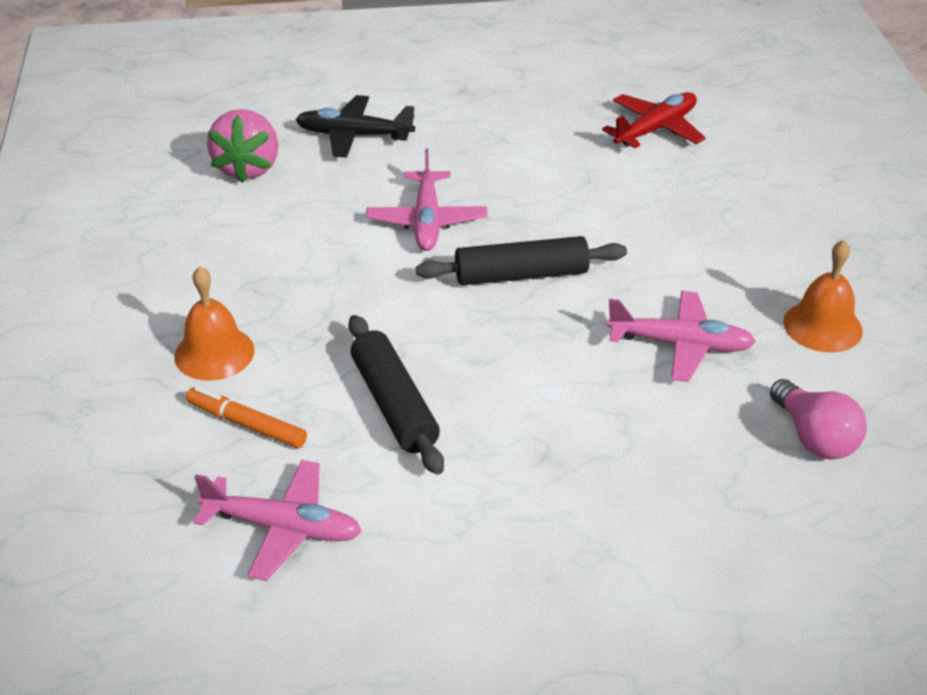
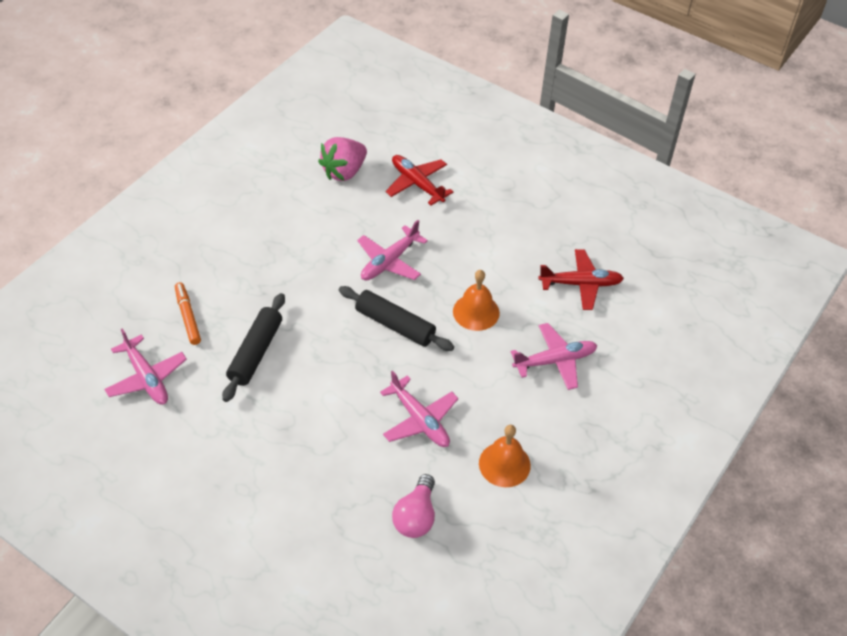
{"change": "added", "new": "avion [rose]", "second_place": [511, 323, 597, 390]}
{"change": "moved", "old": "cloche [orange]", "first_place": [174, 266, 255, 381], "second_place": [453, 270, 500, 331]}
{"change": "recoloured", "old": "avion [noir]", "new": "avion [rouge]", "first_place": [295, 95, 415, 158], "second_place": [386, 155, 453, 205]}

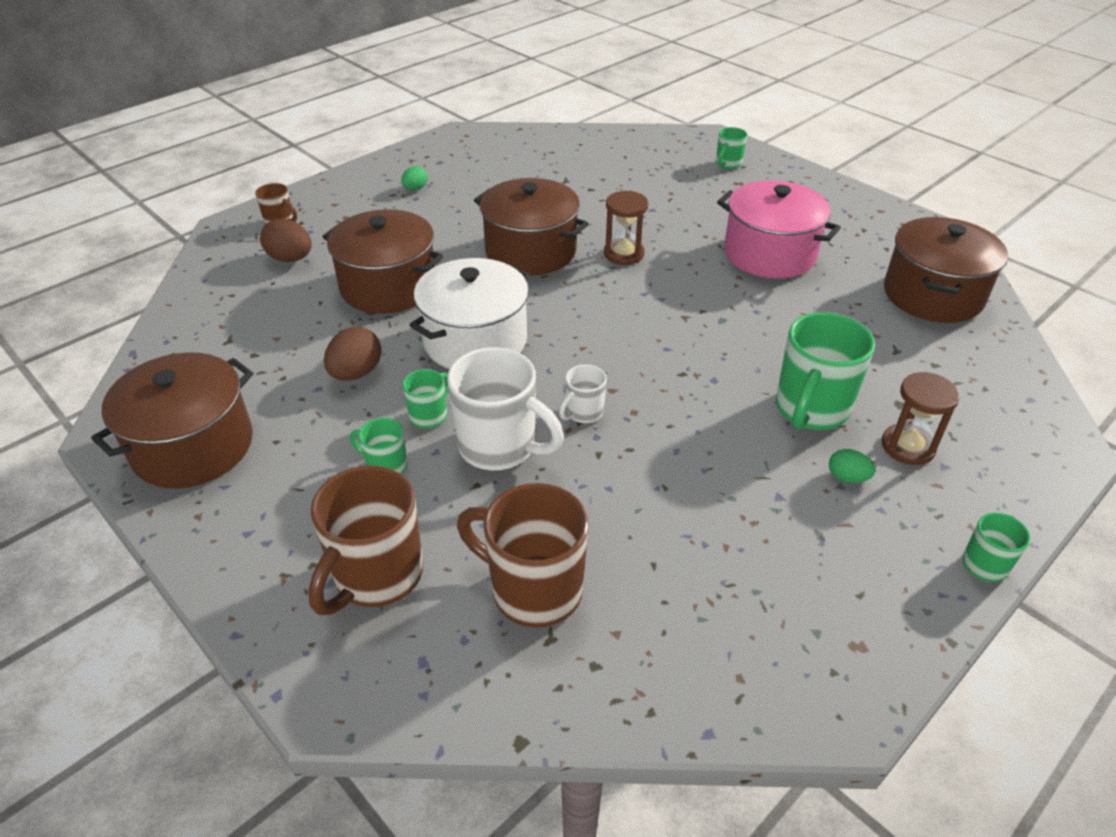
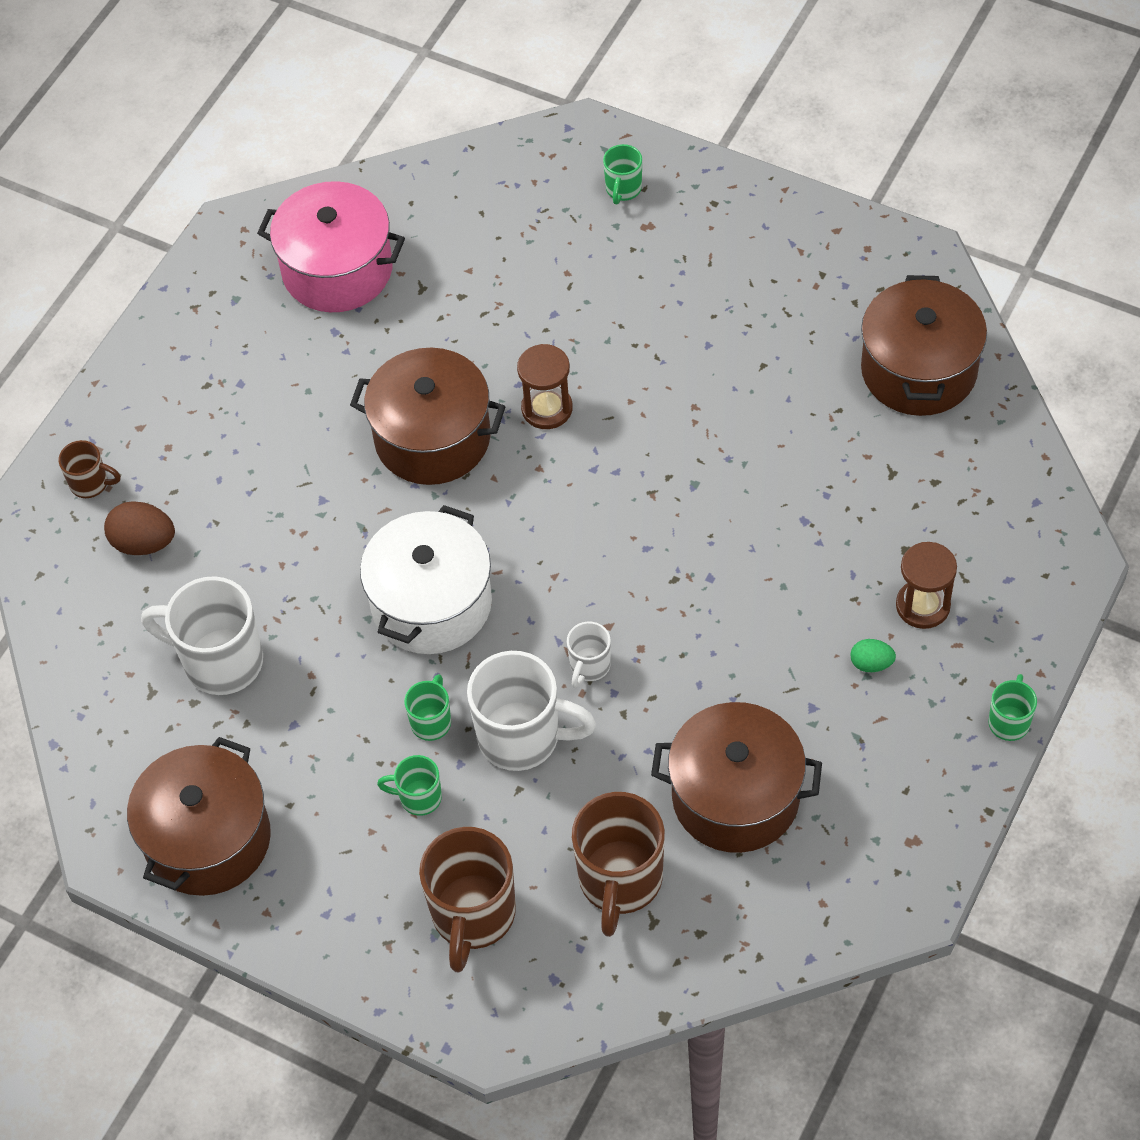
{"change": "removed", "old": "œuf [marron]", "first_place": [324, 327, 382, 380]}
{"change": "removed", "old": "œuf [vert]", "first_place": [401, 166, 428, 190]}
{"change": "removed", "old": "tasse [vert]", "first_place": [776, 312, 875, 430]}
{"change": "added", "new": "tasse [blanc]", "second_place": [141, 576, 263, 695]}
{"change": "moved", "old": "marmite [marron]", "first_place": [323, 209, 444, 314], "second_place": [651, 702, 822, 853]}
{"change": "moved", "old": "marmite [rose]", "first_place": [717, 180, 841, 279], "second_place": [257, 181, 405, 312]}
{"change": "turned", "old": "tasse [marron]", "first_place": [457, 483, 589, 627], "second_place": [572, 792, 665, 937], "degrees": -90}

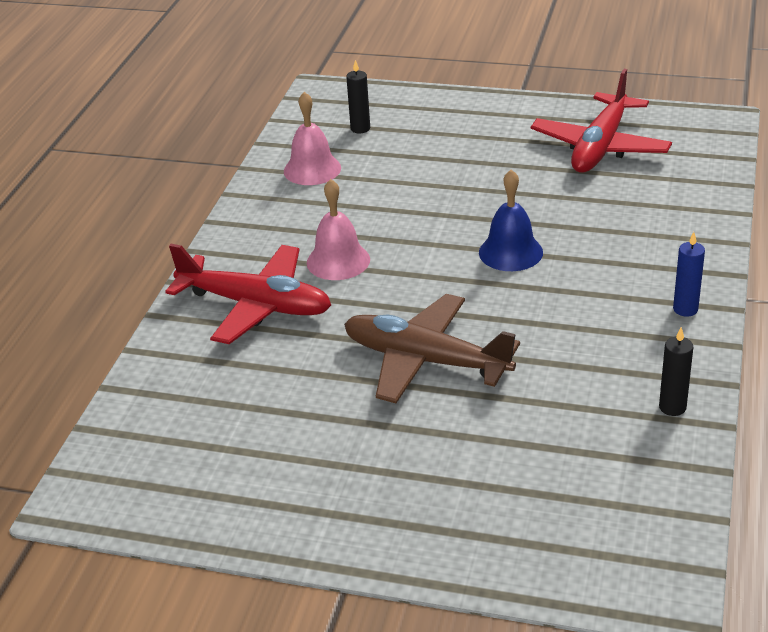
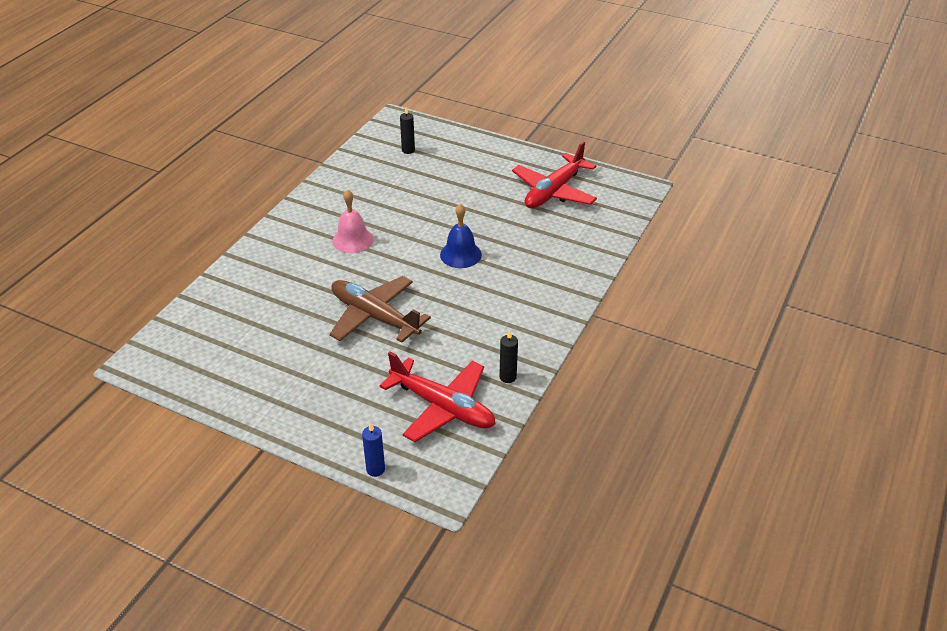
{"change": "removed", "old": "cloche [rose]", "first_place": [284, 92, 341, 185]}
{"change": "moved", "old": "avion [rouge]", "first_place": [165, 244, 331, 344], "second_place": [380, 352, 496, 442]}
{"change": "moved", "old": "bougie [bleu]", "first_place": [673, 232, 705, 317], "second_place": [362, 423, 385, 477]}

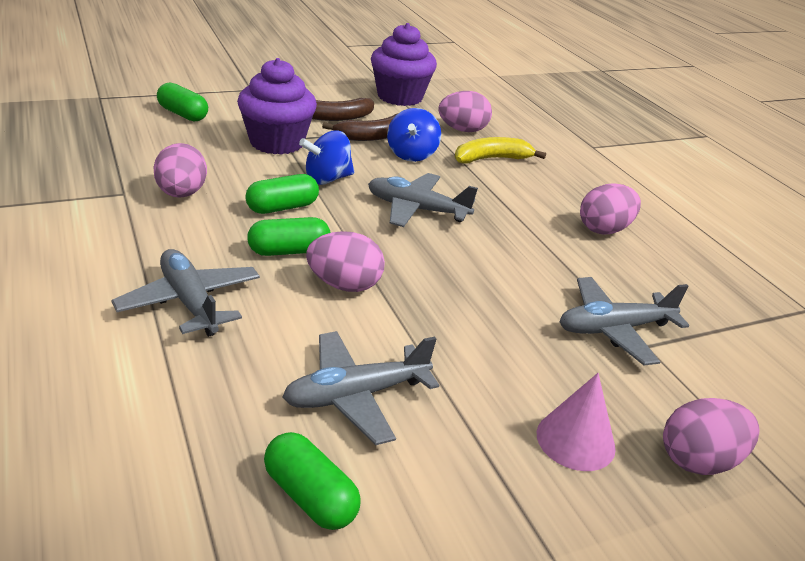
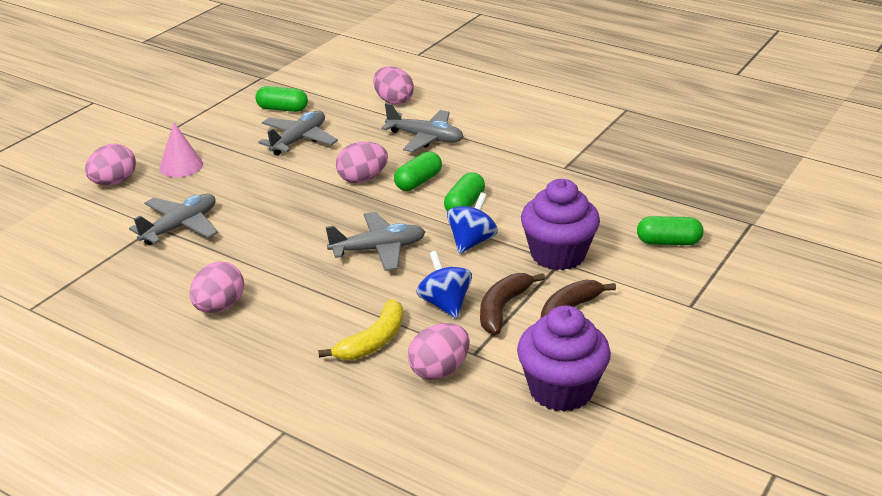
{"change": "moved", "old": "œuf [rose]", "first_place": [154, 143, 207, 198], "second_place": [373, 66, 414, 105]}

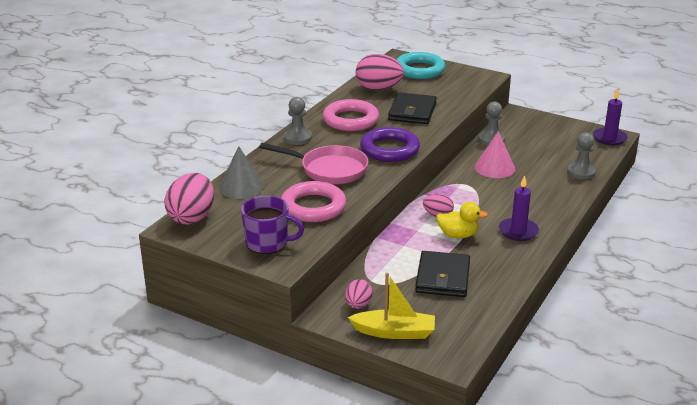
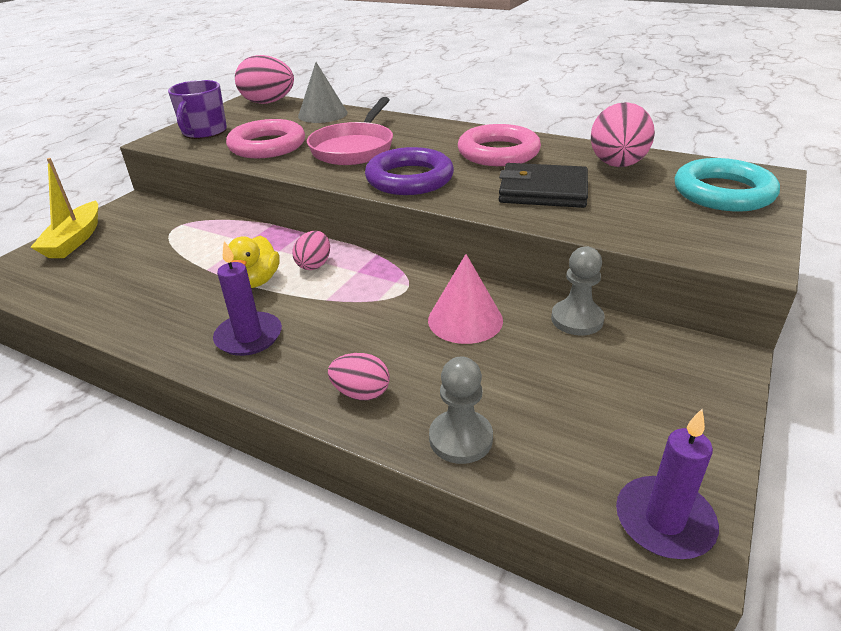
{"change": "removed", "old": "pion [gris]", "first_place": [284, 97, 312, 145]}
{"change": "removed", "old": "portefeuille [noir]", "first_place": [415, 251, 470, 297]}
{"change": "moved", "old": "œuf [rose]", "first_place": [345, 279, 373, 309], "second_place": [328, 353, 390, 400]}

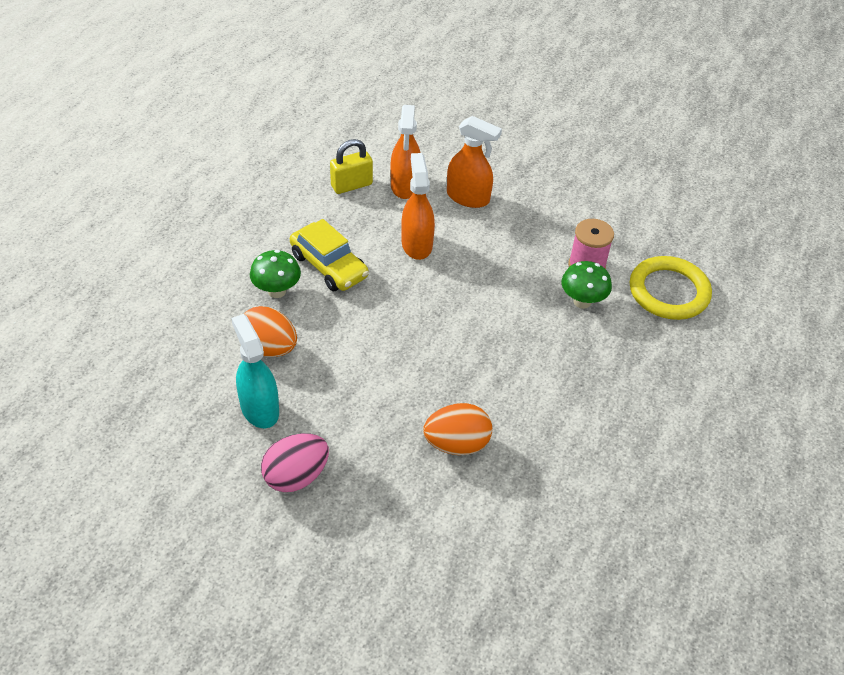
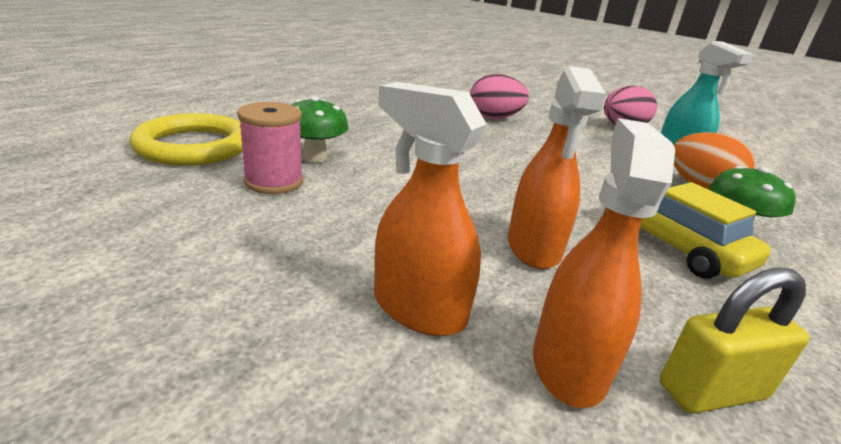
{"change": "recoloured", "old": "œuf [orange]", "new": "œuf [rose]", "first_place": [423, 403, 492, 455], "second_place": [470, 74, 529, 119]}

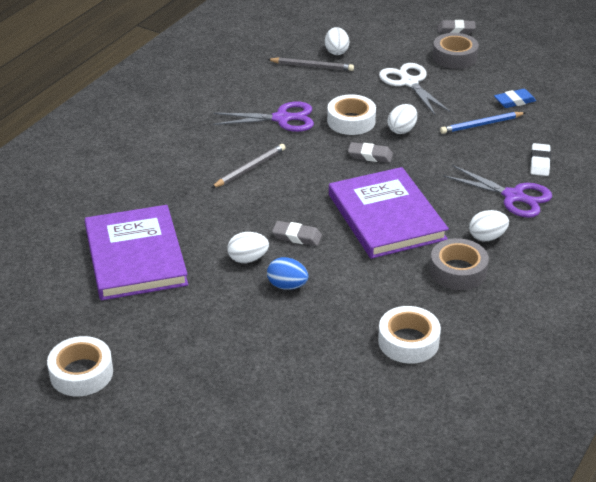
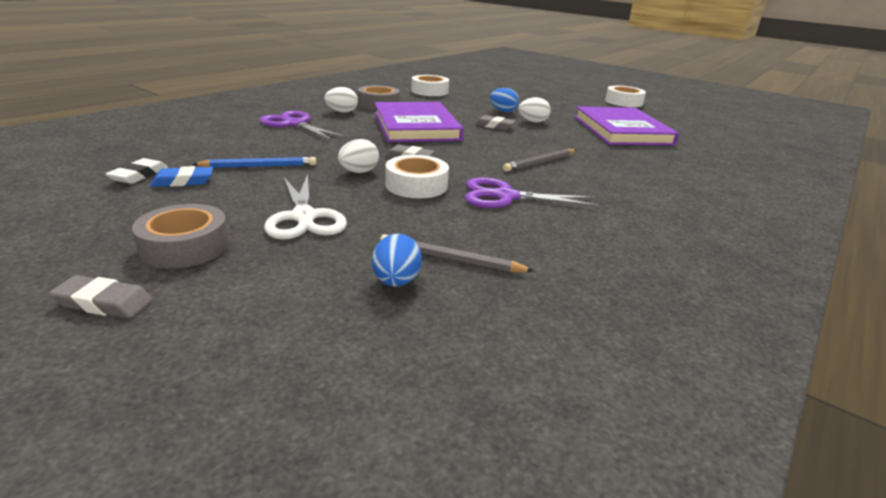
{"change": "moved", "old": "gomme [blanc]", "first_place": [530, 143, 551, 176], "second_place": [105, 158, 168, 184]}
{"change": "recoloured", "old": "œuf [blanc]", "new": "œuf [bleu]", "first_place": [325, 27, 349, 55], "second_place": [372, 234, 422, 287]}

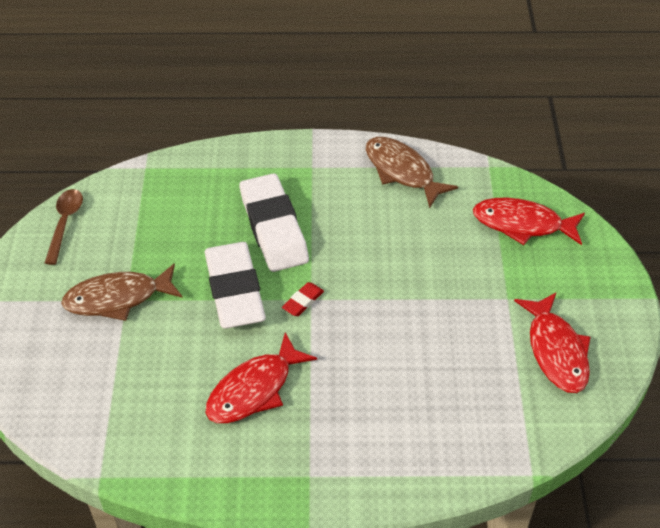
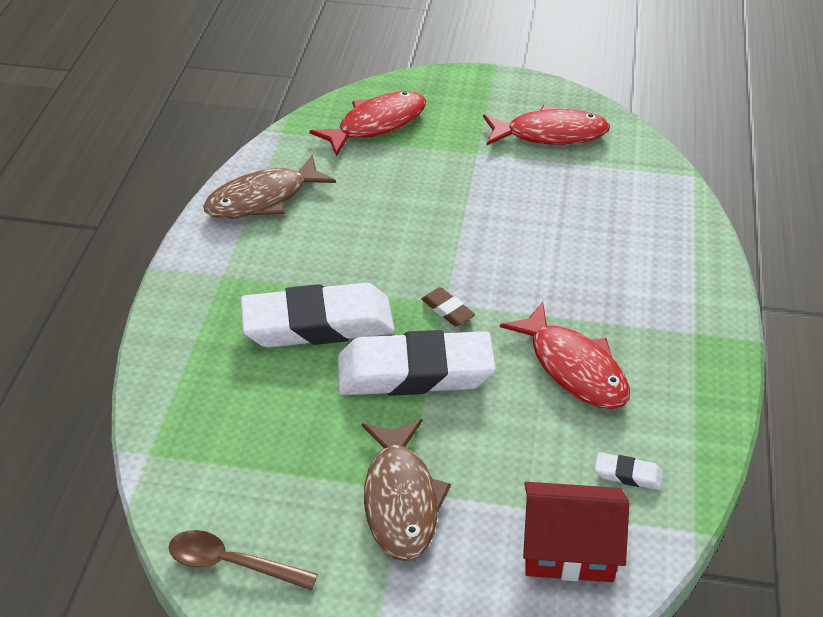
{"change": "added", "new": "maison [rouge]", "second_place": [523, 482, 629, 582]}
{"change": "added", "new": "gomme [blanc]", "second_place": [595, 452, 663, 490]}
{"change": "recoloured", "old": "gomme [rouge]", "new": "gomme [marron]", "first_place": [282, 282, 324, 316], "second_place": [421, 287, 475, 327]}
{"change": "turned", "old": "poisson [rouge]", "first_place": [473, 198, 585, 245], "second_place": [309, 91, 426, 156], "degrees": -150}

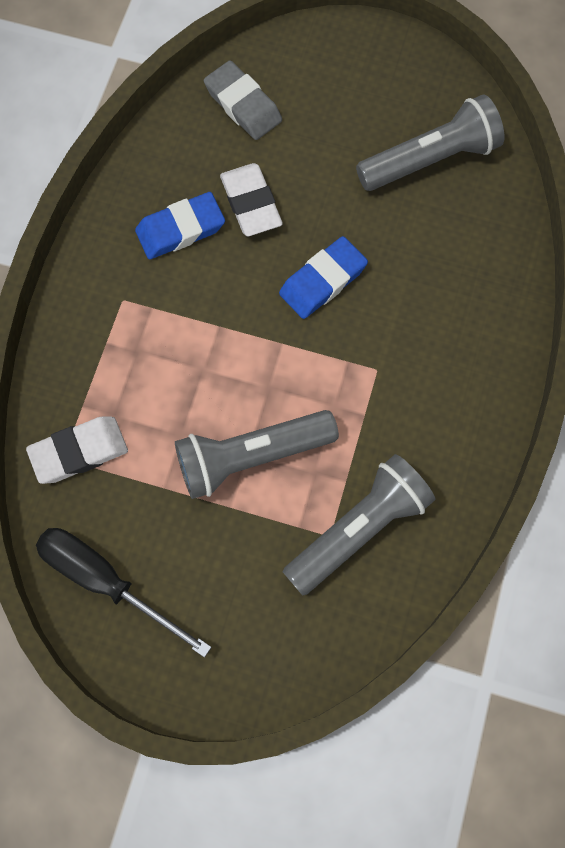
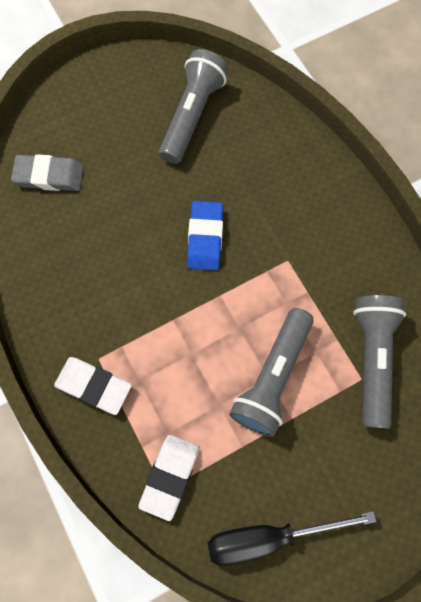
{"change": "removed", "old": "gomme [bleu]", "first_place": [135, 192, 225, 259]}
{"change": "moved", "old": "gomme [blanc]", "first_place": [220, 163, 283, 236], "second_place": [54, 357, 132, 415]}

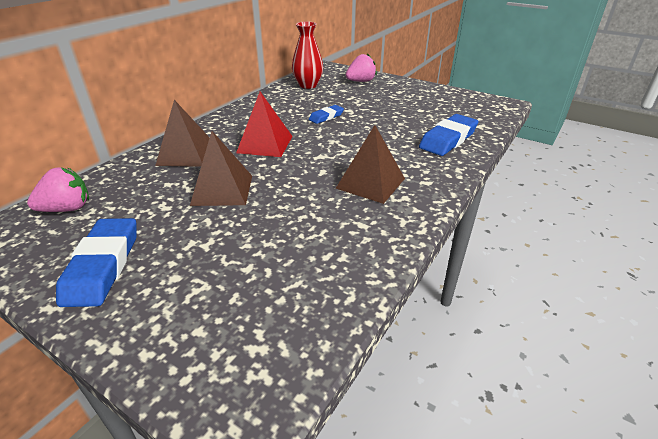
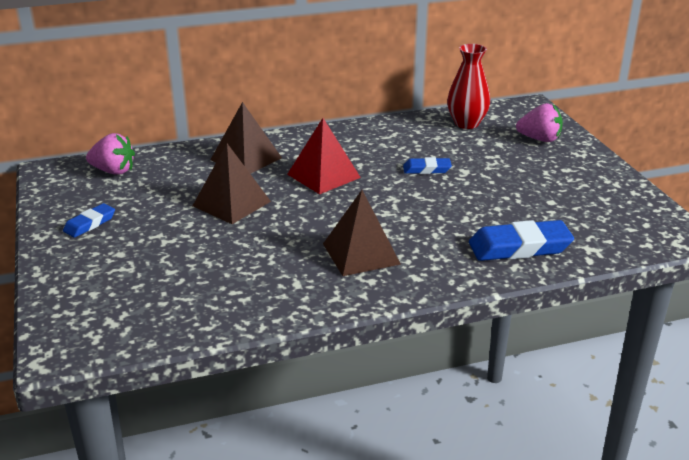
{"change": "resized", "old": "gomme [bleu]", "first_place": [56, 218, 136, 307], "second_place": [63, 203, 115, 238], "factor": 0.56}

